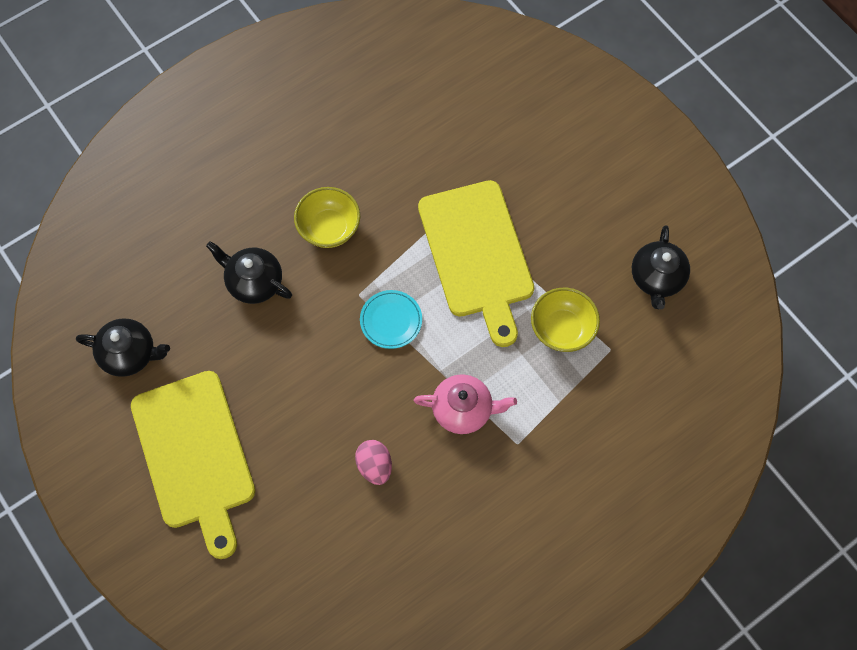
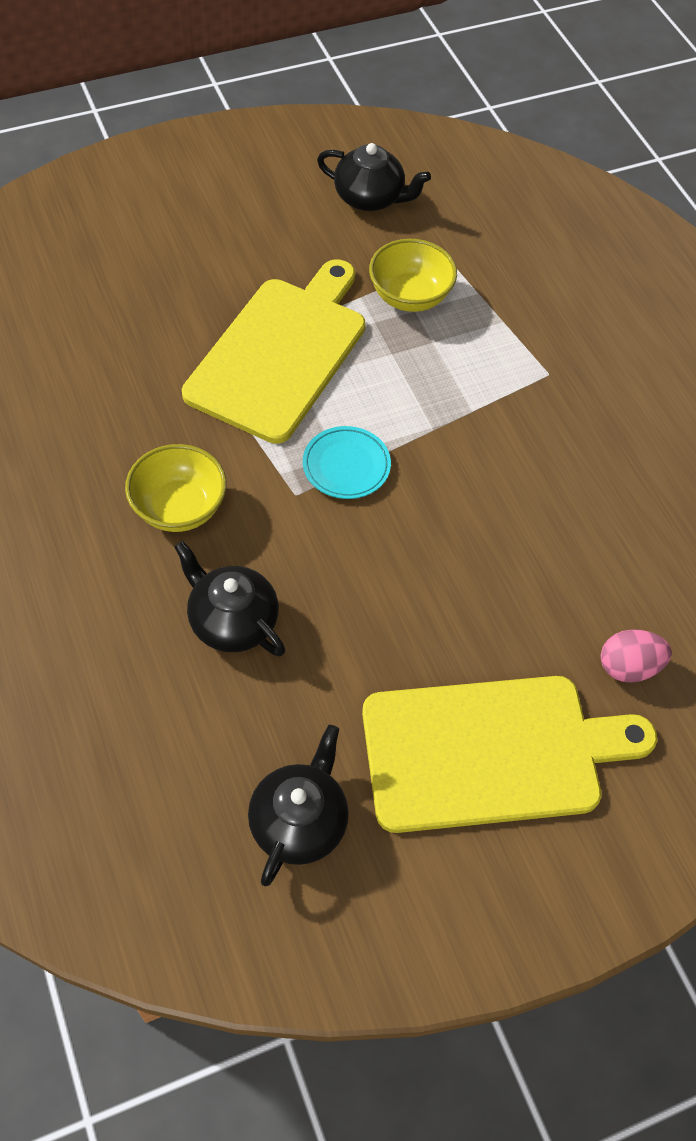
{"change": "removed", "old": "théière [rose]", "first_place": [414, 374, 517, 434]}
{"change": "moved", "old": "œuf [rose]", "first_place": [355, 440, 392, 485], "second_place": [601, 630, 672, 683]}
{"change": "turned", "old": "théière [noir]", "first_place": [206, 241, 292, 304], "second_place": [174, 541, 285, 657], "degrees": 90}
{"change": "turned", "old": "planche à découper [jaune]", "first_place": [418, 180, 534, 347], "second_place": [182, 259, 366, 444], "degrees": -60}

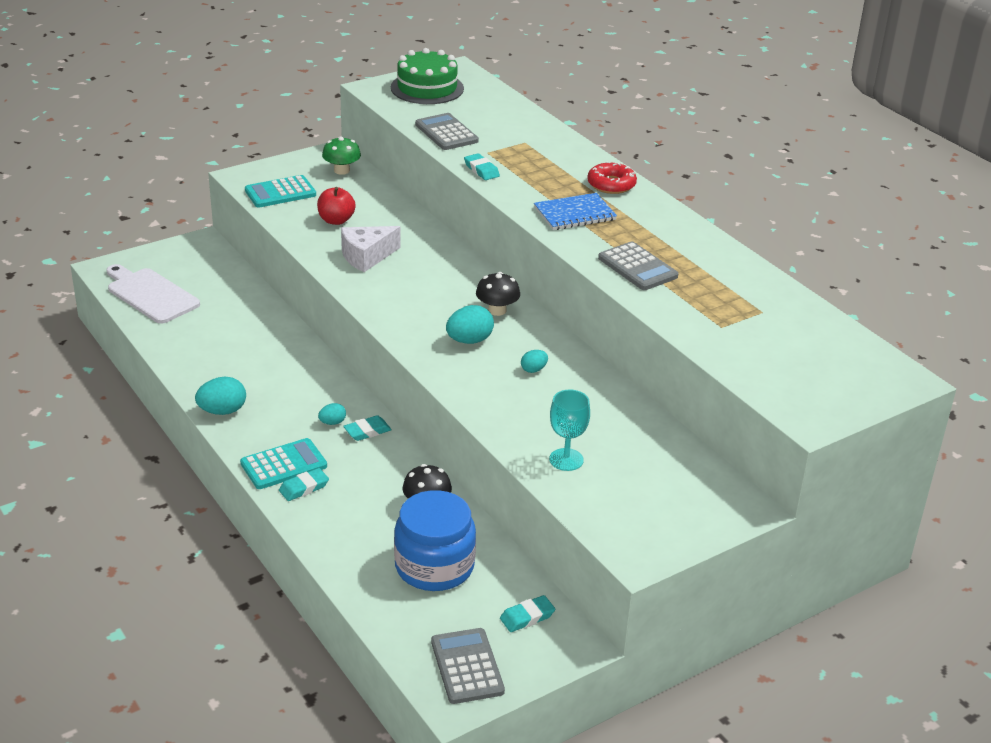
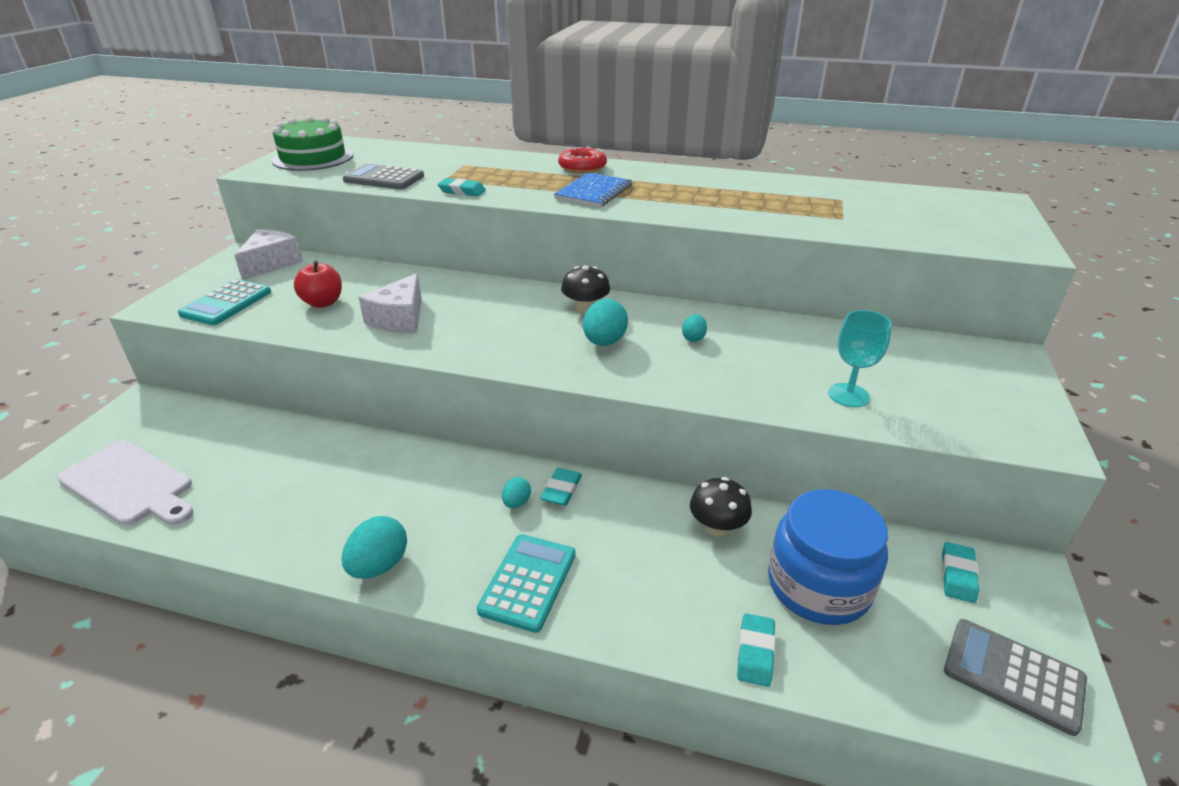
{"change": "removed", "old": "calculatrice [gris]", "first_place": [598, 242, 678, 290]}
{"change": "moved", "old": "gomme [turquoise]", "first_place": [279, 468, 329, 501], "second_place": [737, 613, 776, 687]}
{"change": "replaced", "old": "champignon [vert]", "new": "fromage [blanc]", "first_place": [322, 136, 361, 175], "second_place": [234, 229, 303, 280]}
{"change": "turned", "old": "planche à découper [blanc]", "first_place": [106, 264, 200, 324], "second_place": [57, 440, 193, 525], "degrees": -150}

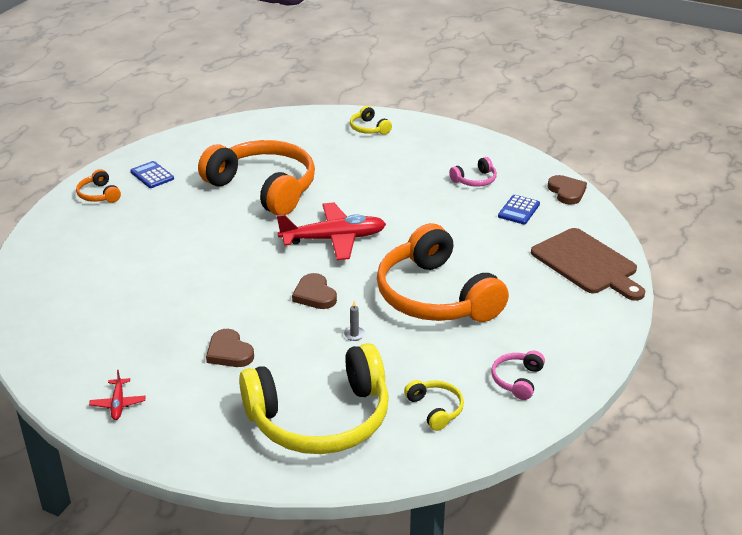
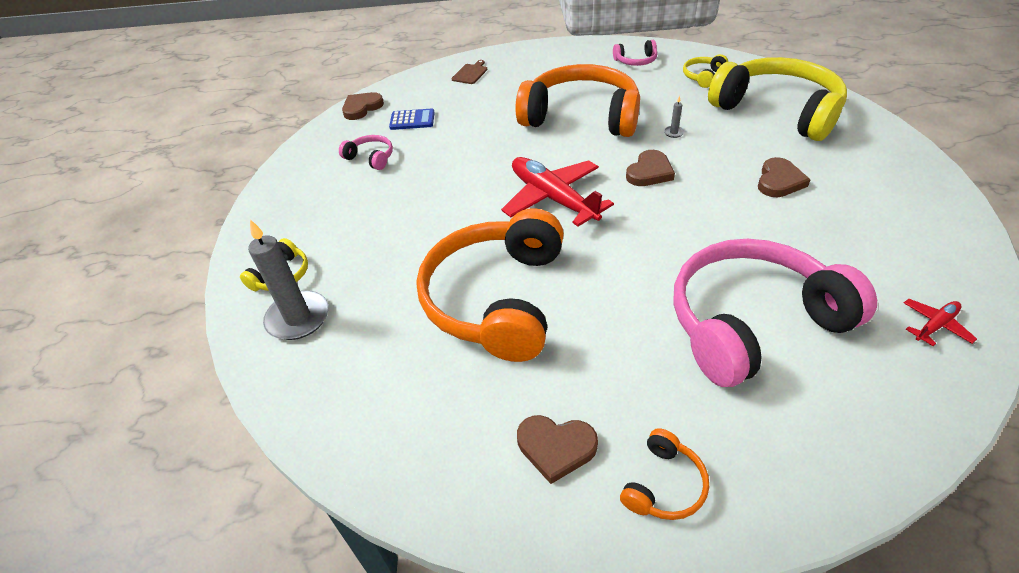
{"change": "added", "new": "bougie [gris]", "second_place": [248, 220, 329, 340]}
{"change": "added", "new": "casque audio [rose]", "second_place": [673, 239, 877, 387]}
{"change": "moved", "old": "avion [rouge]", "first_place": [89, 369, 146, 420], "second_place": [904, 299, 977, 346]}
{"change": "replaced", "old": "calculatrice [bleu]", "new": "cœur [marron]", "first_place": [130, 161, 174, 188], "second_place": [517, 415, 598, 484]}
{"change": "turned", "old": "casque audio [orange]", "first_place": [377, 223, 509, 322], "second_place": [515, 64, 640, 137], "degrees": -105}
{"change": "resized", "old": "planche à découper [marron]", "first_place": [531, 228, 645, 301], "second_place": [452, 60, 488, 84], "factor": 0.44}

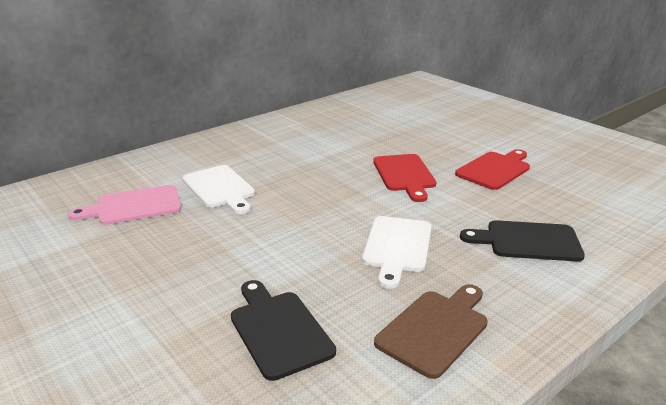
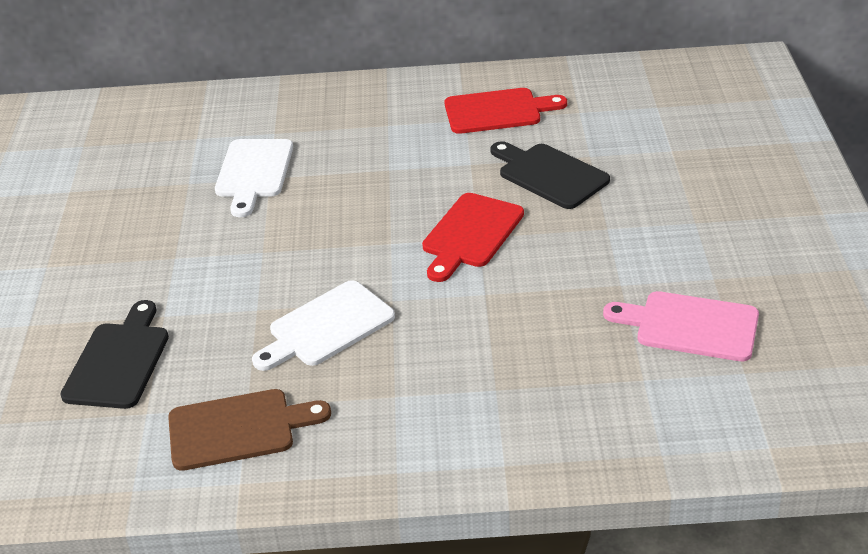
{"change": "moved", "old": "planche à découper [rose]", "first_place": [68, 185, 181, 225], "second_place": [603, 291, 759, 361]}
{"change": "moved", "old": "planche à découper [rouge]", "first_place": [455, 149, 530, 190], "second_place": [445, 88, 567, 134]}
{"change": "moved", "old": "planche à découper [noir]", "first_place": [460, 220, 585, 262], "second_place": [491, 141, 610, 209]}

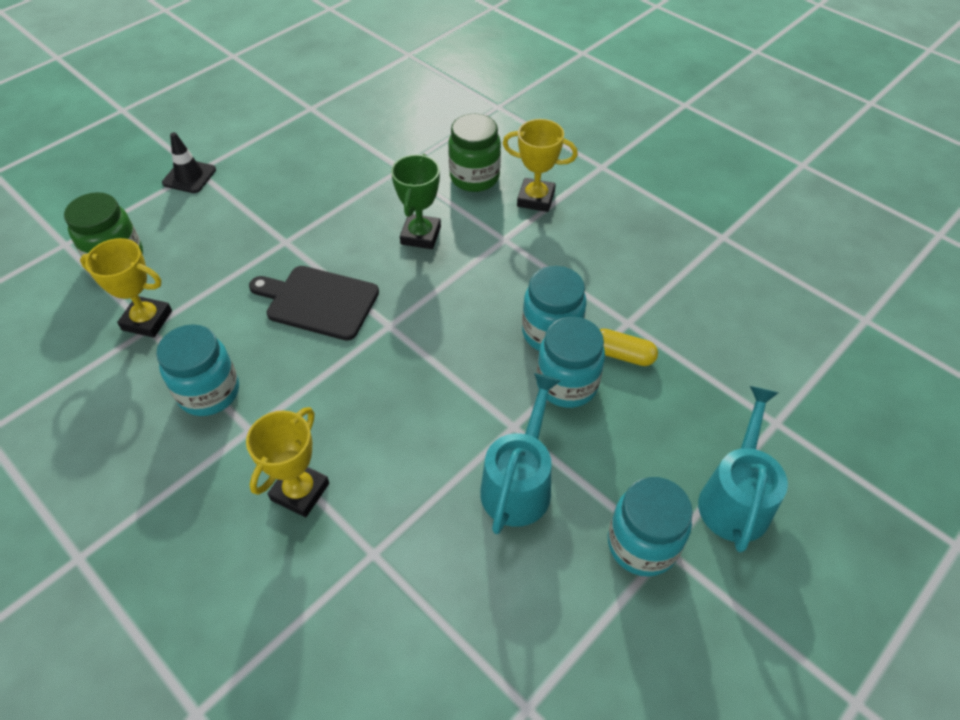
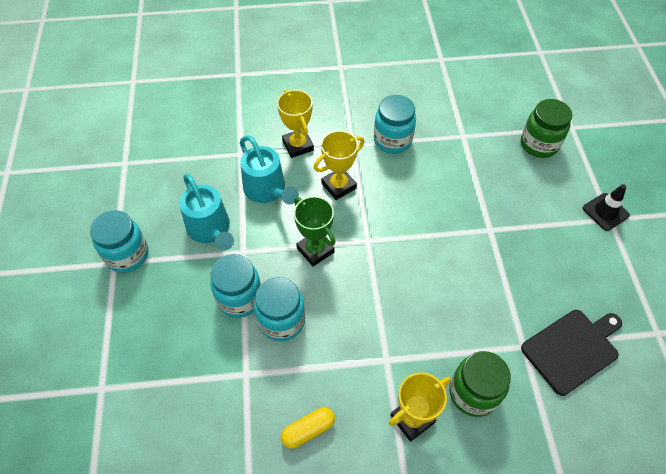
{"change": "moved", "old": "trophée [jaune]", "first_place": [80, 238, 172, 338], "second_place": [314, 131, 364, 200]}
{"change": "moved", "old": "planche à découper [noir]", "first_place": [249, 266, 379, 341], "second_place": [521, 310, 622, 396]}
{"change": "moved", "old": "trophée [vert]", "first_place": [391, 154, 441, 249], "second_place": [294, 196, 335, 267]}
{"change": "moved", "old": "gélule [jaune]", "first_place": [600, 328, 658, 366], "second_place": [281, 407, 335, 449]}
{"change": "moved", "old": "arrosoir [turquoise]", "first_place": [698, 386, 788, 552], "second_place": [240, 135, 299, 205]}

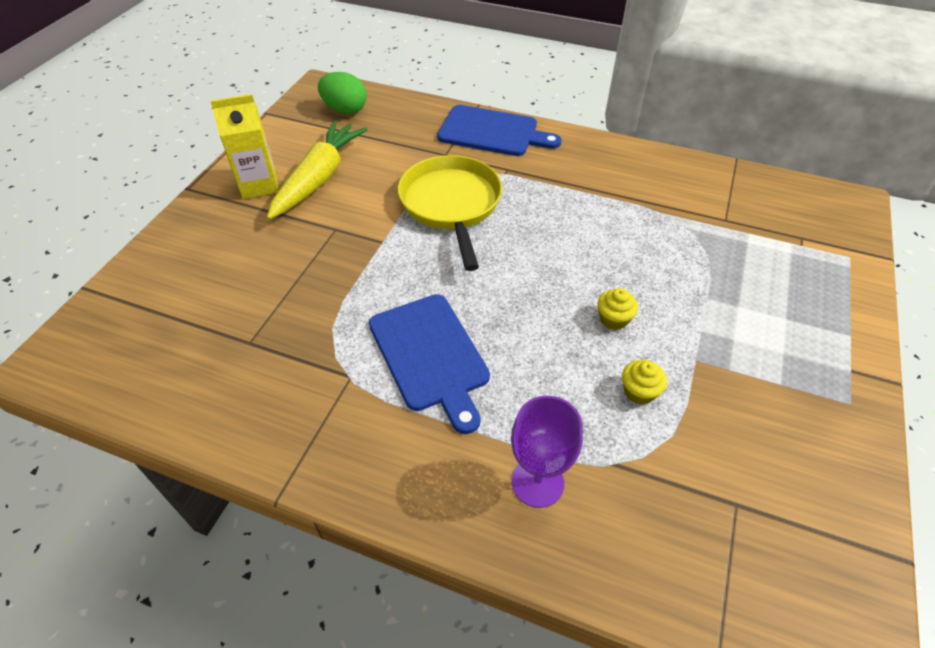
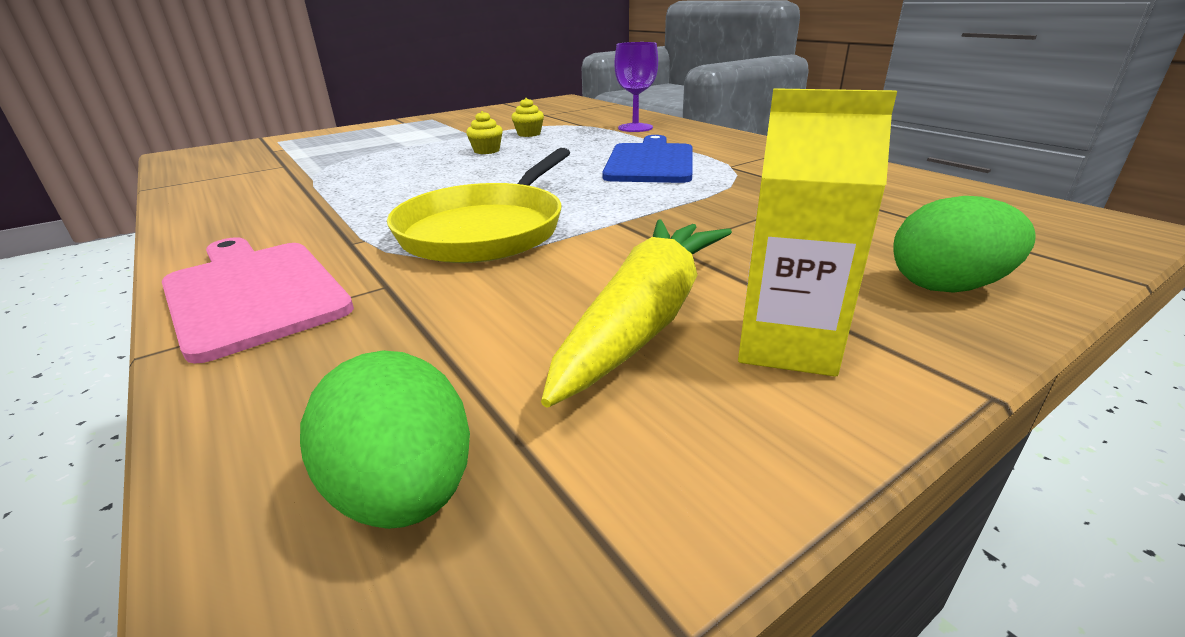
{"change": "added", "new": "œuf [vert]", "second_place": [893, 196, 1036, 293]}
{"change": "recoloured", "old": "planche à découper [bleu]", "new": "planche à découper [rose]", "first_place": [437, 105, 562, 156], "second_place": [162, 237, 354, 363]}
{"change": "turned", "old": "carotte [jaune]", "first_place": [267, 121, 368, 220], "second_place": [541, 220, 732, 408], "degrees": 150}

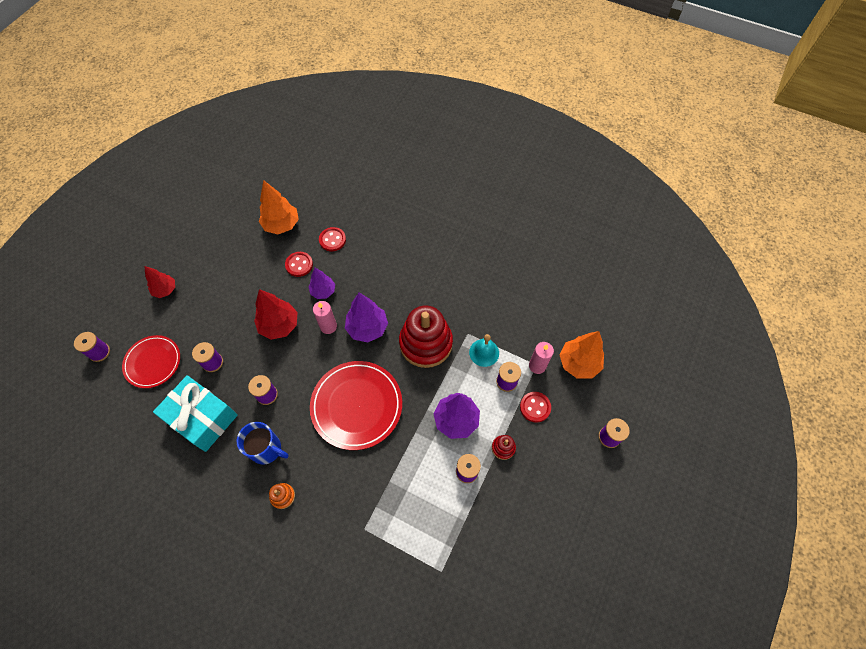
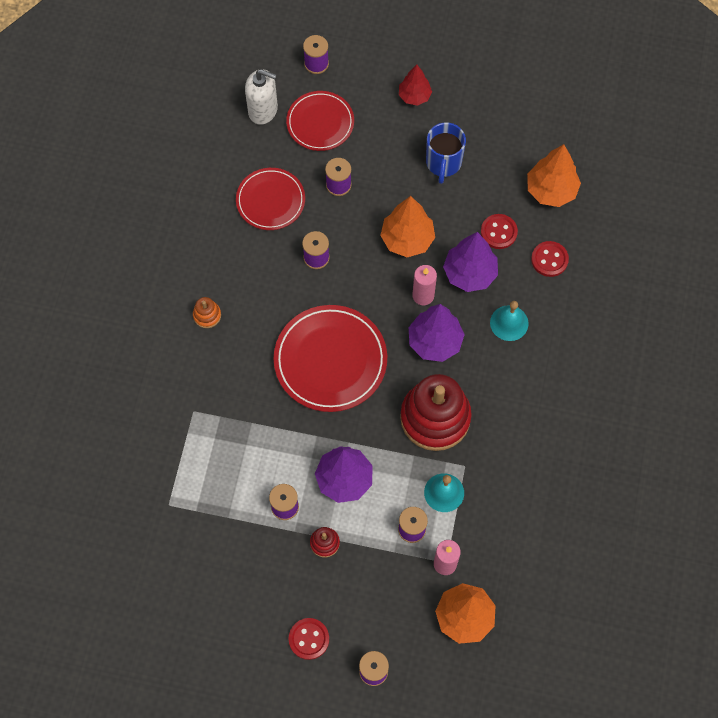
{"change": "added", "new": "distributeur de savon [blanc]", "second_place": [245, 69, 278, 125]}
{"change": "added", "new": "cloche [turquoise]", "second_place": [490, 301, 529, 341]}
{"change": "moved", "old": "tasse [bleu]", "first_place": [237, 422, 289, 465], "second_place": [426, 122, 466, 184]}
{"change": "moved", "old": "bouton [rouge]", "first_place": [520, 392, 551, 423], "second_place": [288, 618, 329, 660]}
{"change": "replaced", "old": "cadeau [turquoise]", "new": "assiette [rouge]", "first_place": [153, 375, 238, 452], "second_place": [236, 168, 305, 230]}
{"change": "recoloured", "old": "arbre [rouge]", "new": "arbre [orange]", "first_place": [254, 289, 298, 340], "second_place": [380, 196, 435, 257]}
{"change": "resized", "old": "arbre [violet]", "first_place": [309, 268, 335, 299], "second_place": [443, 232, 498, 292], "factor": 1.56}

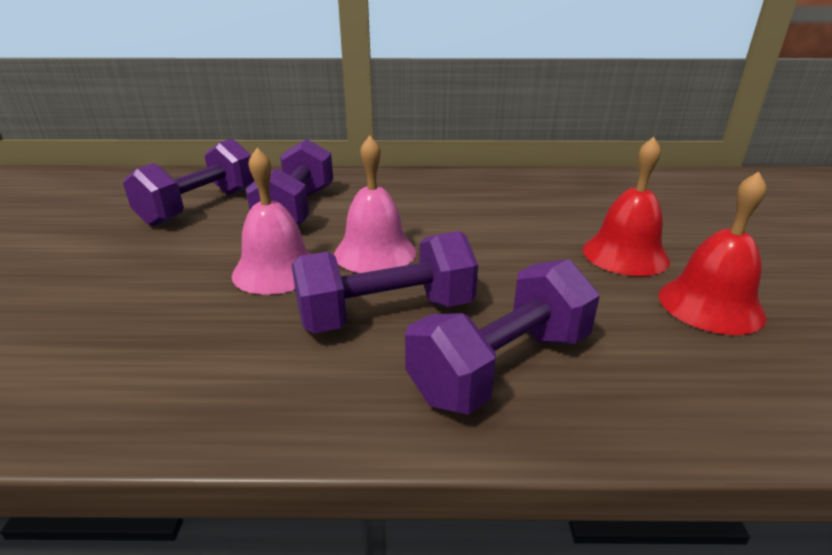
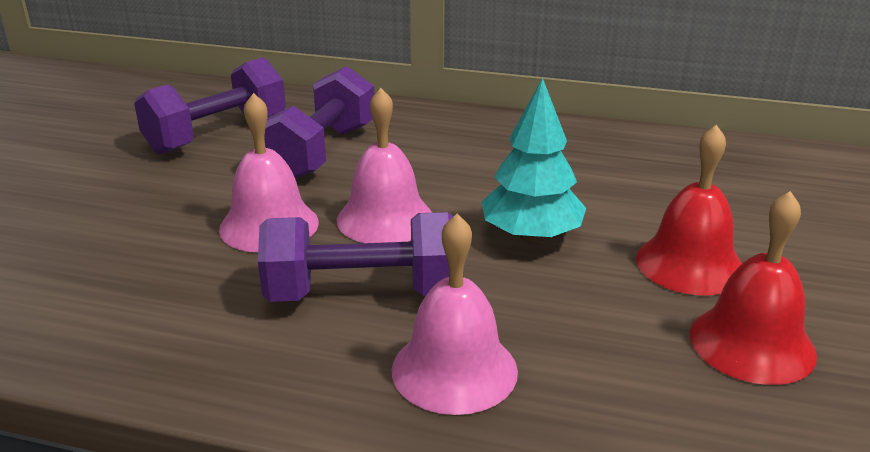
{"change": "added", "new": "arbre [turquoise]", "second_place": [482, 78, 586, 242]}
{"change": "replaced", "old": "haltère [violet]", "new": "cloche [rose]", "first_place": [405, 259, 600, 415], "second_place": [392, 214, 518, 415]}

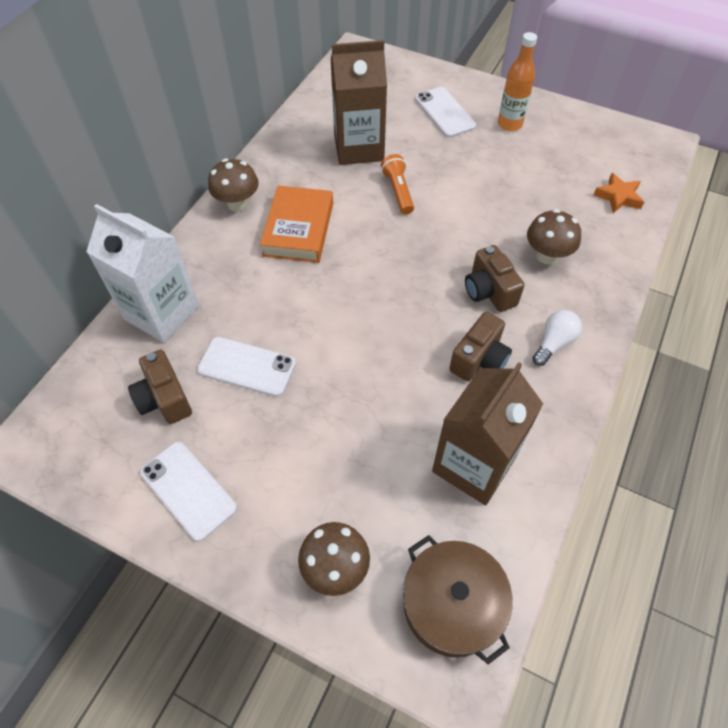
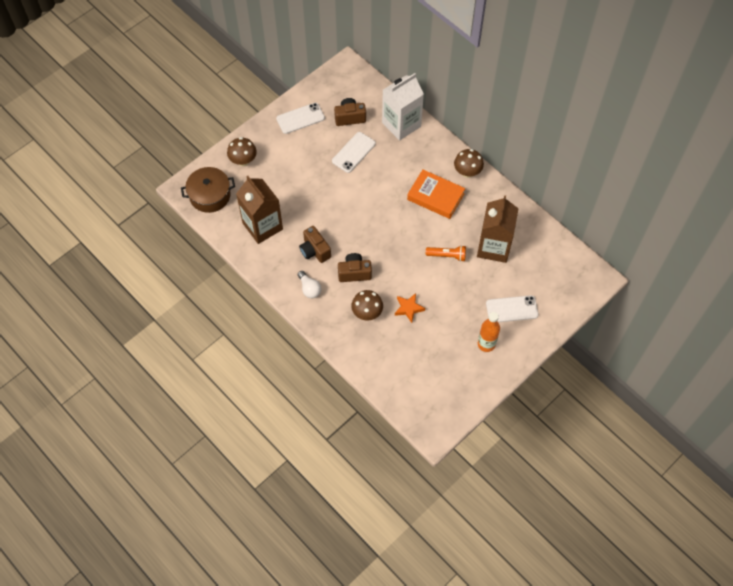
{"change": "moved", "old": "étoile [orange]", "first_place": [594, 173, 644, 213], "second_place": [395, 293, 425, 323]}

